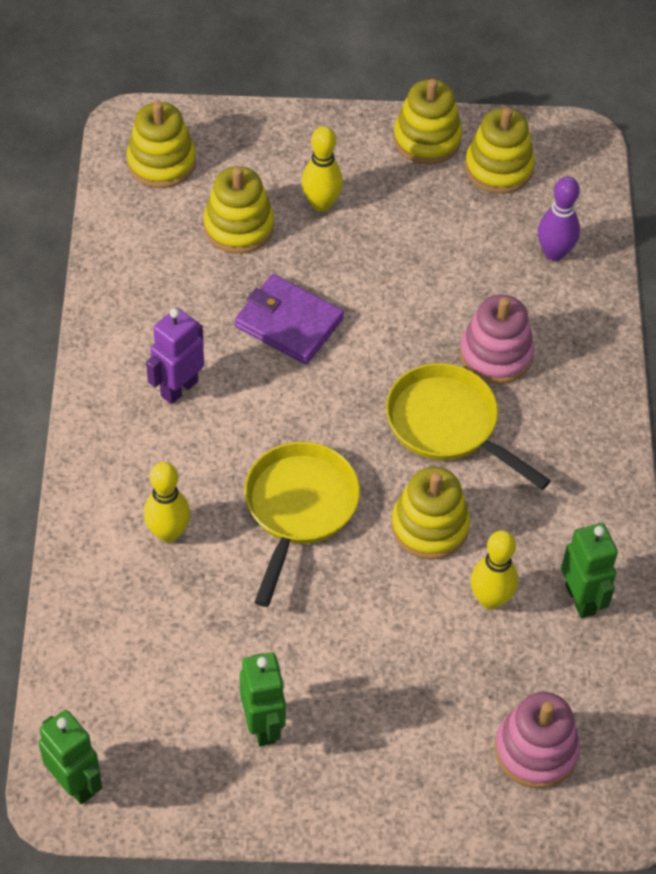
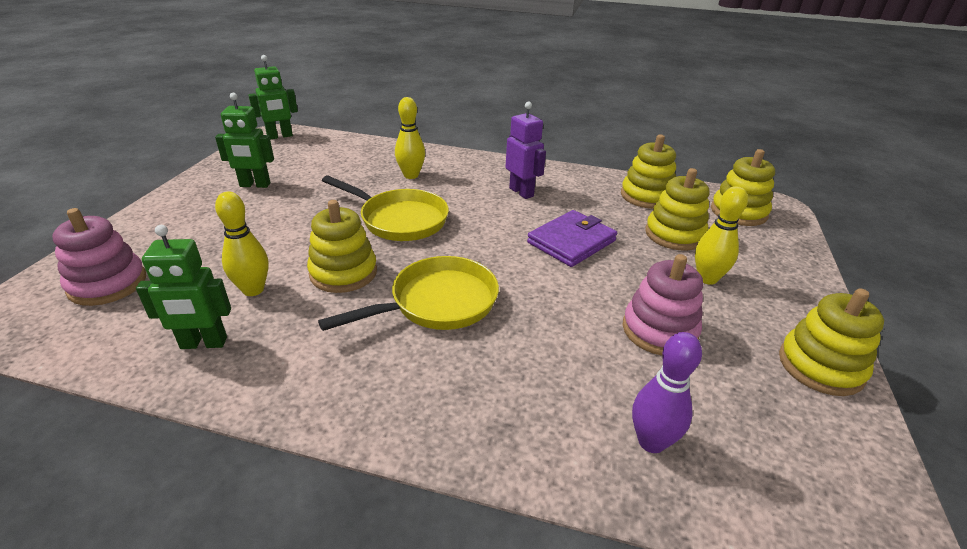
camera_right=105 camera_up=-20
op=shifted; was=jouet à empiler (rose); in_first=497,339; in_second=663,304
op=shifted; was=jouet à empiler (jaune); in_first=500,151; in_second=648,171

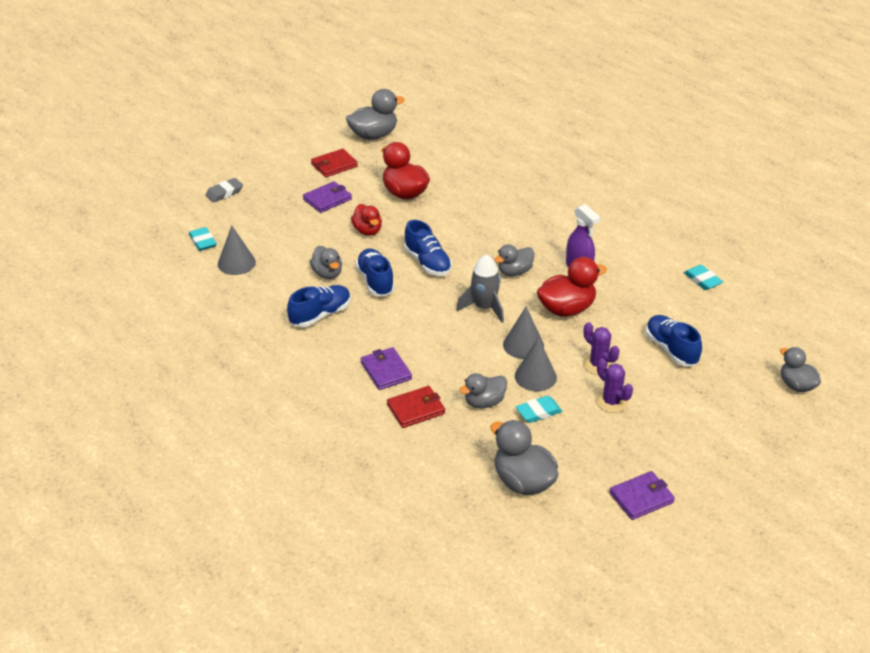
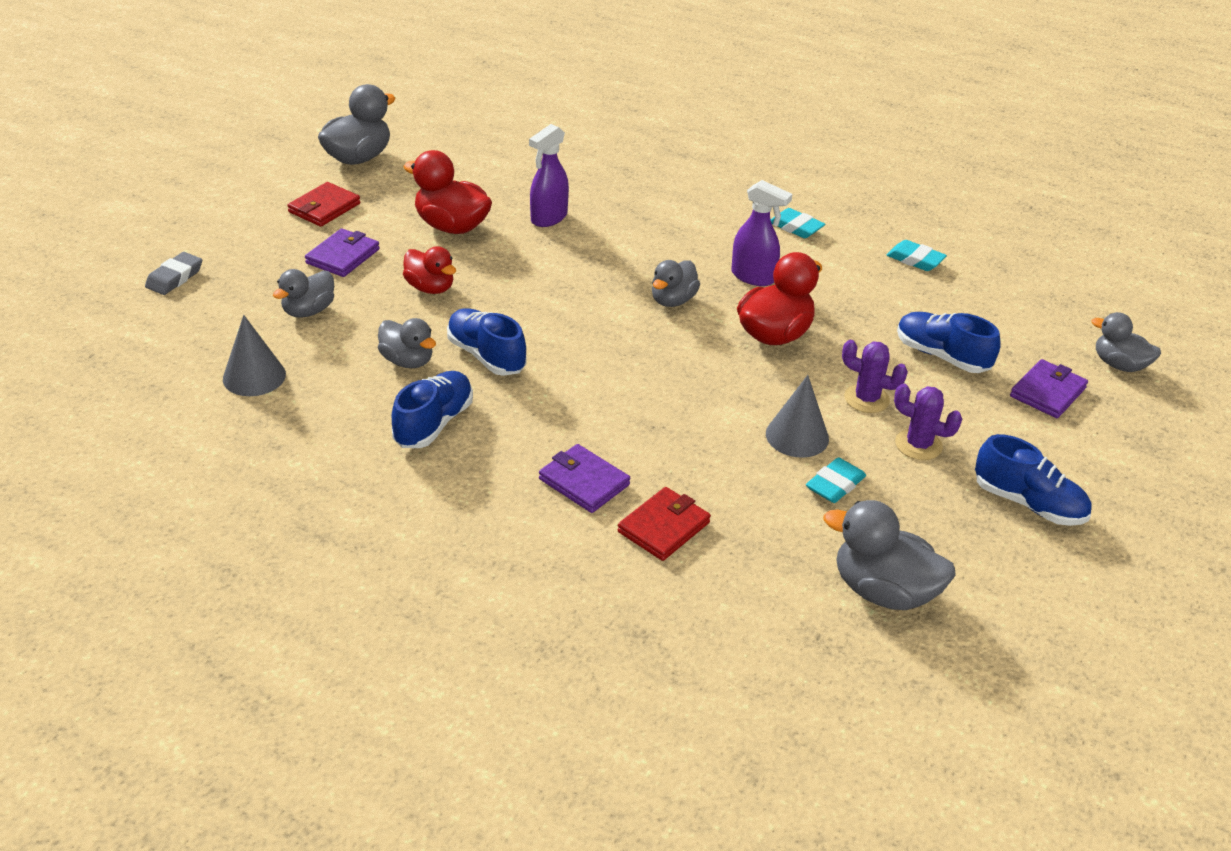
camera_right=-25 camera_up=0
op=shifted; was=gomme (turquoise); in_first=203,239; in_second=798,223
op=shifted; was=chaussure (bleu); in_first=428,248; in_second=1033,480
op=gone; was=fusée (gris); in_first=480,288
op=shifted; was=canard (gris); in_first=483,390; in_second=303,293
op=gone; was=cône (gris); in_first=523,333
op=shifted; was=portefeuille (violet); in_first=642,495; in_second=1049,388
op=new; now=vaporisateur (violet); in_second=549,175

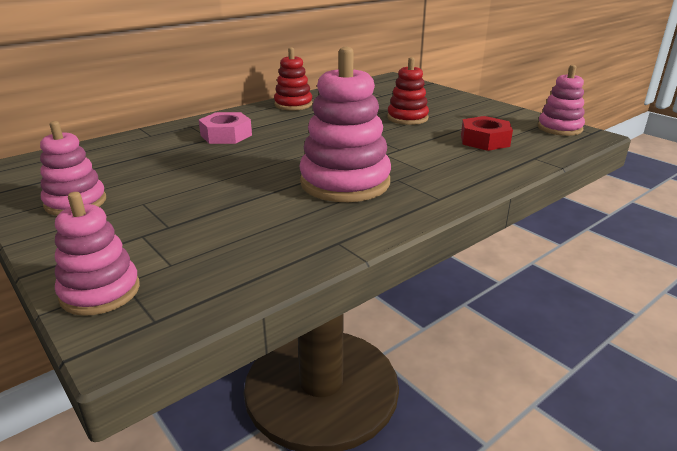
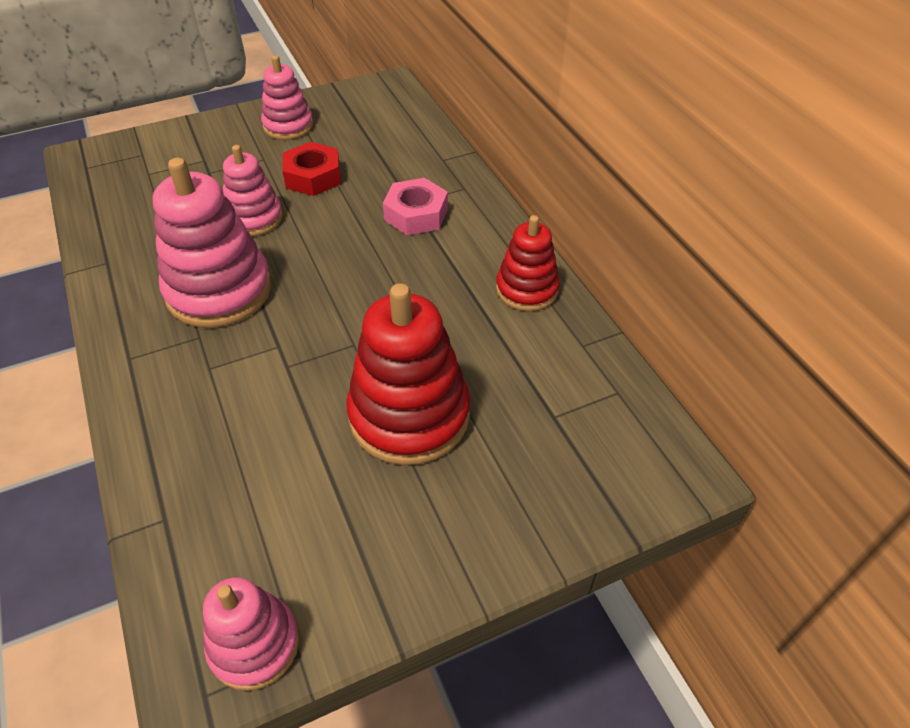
camera_right=105 camera_up=20
op=shifted; was=jouet à empiler (rose); in_first=97,254; in_second=253,190
op=scaled; was=jouet à empiler (rouge); in_first=408,91; in_second=408,374; ratio=1.67
op=shifted; was=écrou (rouge); in_first=487,133; in_second=311,169

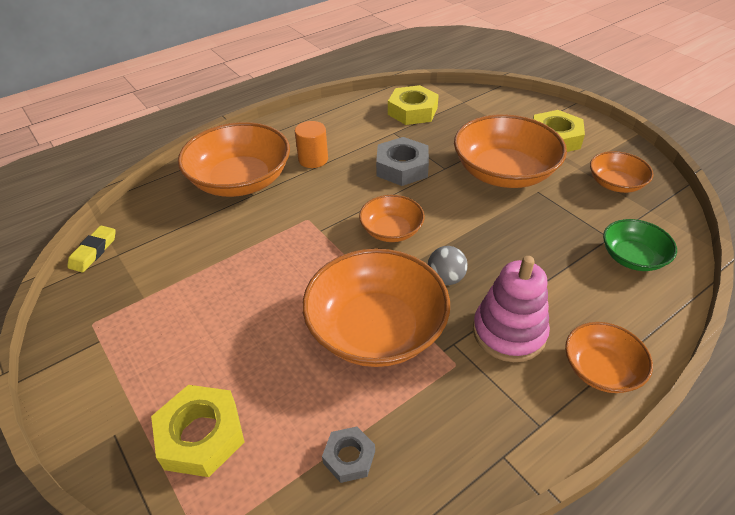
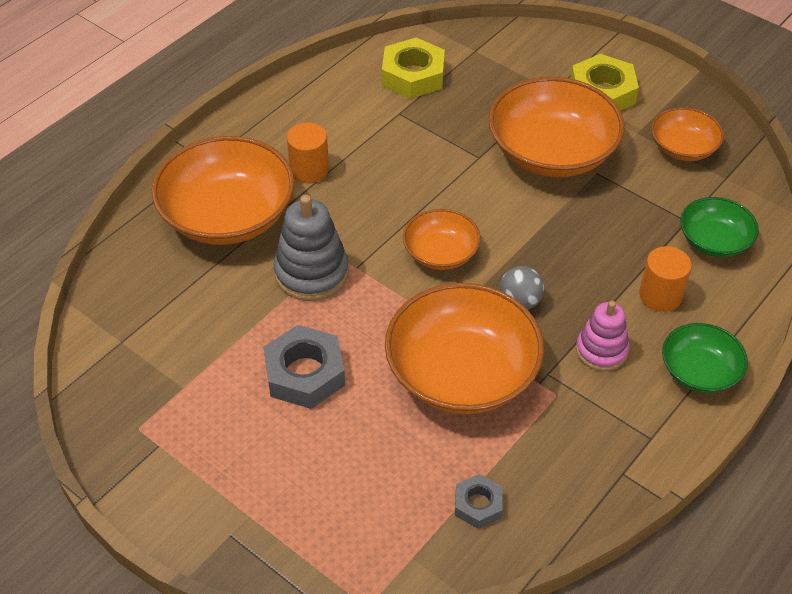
camera_right=-15 camera_up=5
op=gone; was=gomme (jaune); in_first=91,249
op=gone; was=écrou (jaune); in_first=197,431
op=shifted; was=écrou (gris); in_first=402,161; in_second=304,367
op=scaled; was=jouet à empiler (rose); in_first=511,309; in_second=603,336; ratio=0.66
op=repainted; was=bol (orange); now=bol (vert); in_first=609,357; in_second=705,358
op=new; now=jouet à empiler (gris); in_second=311,248
op=new; now=cylindre (orange); in_second=665,279

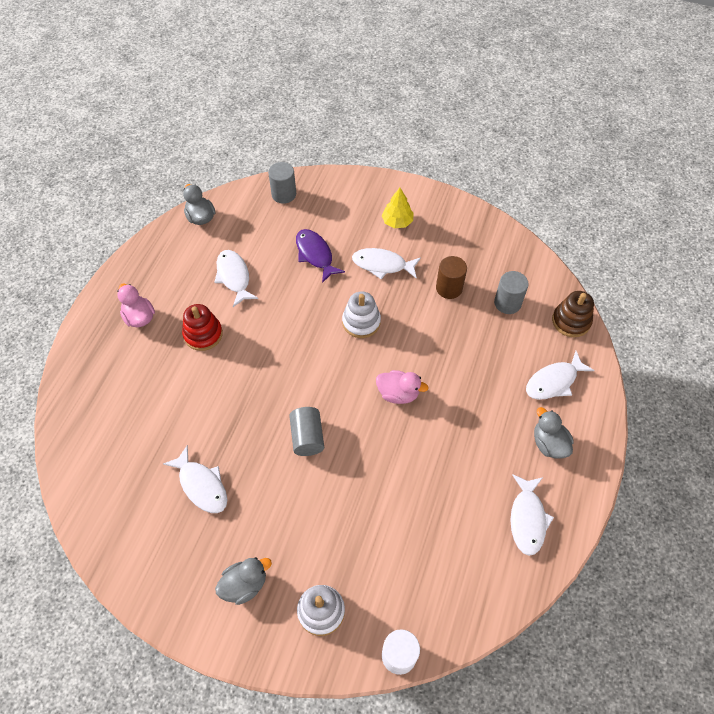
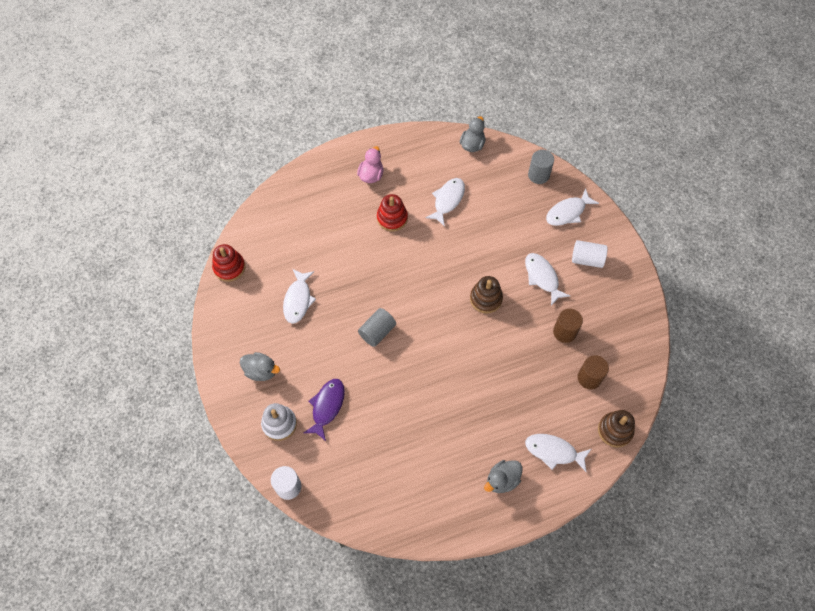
camera_right=50 camera_up=5
op=shifted; was=poisson (violet); in_first=320,256; in_second=324,410
op=repainted; was=jouet à empiler (blanc); now=jouet à empiler (marron); in_first=361,315; in_second=486,294
op=gone; was=canard (rose); in_first=402,387
op=swapped; was=arbre (jaune); now=cylindre (blanc); in_first=397,208; in_second=589,254
op=repainted; was=cylindre (gris); now=cylindre (marron); in_first=511,292; in_second=593,372
op=shifted; was=poisson (blanc); in_first=532,515; in_second=572,207
op=rotated; was=canard (gris); in_first=554,433; in_second=503,476; clockwise=-150
op=new; now=jouet à empiler (rouge); in_second=228,263

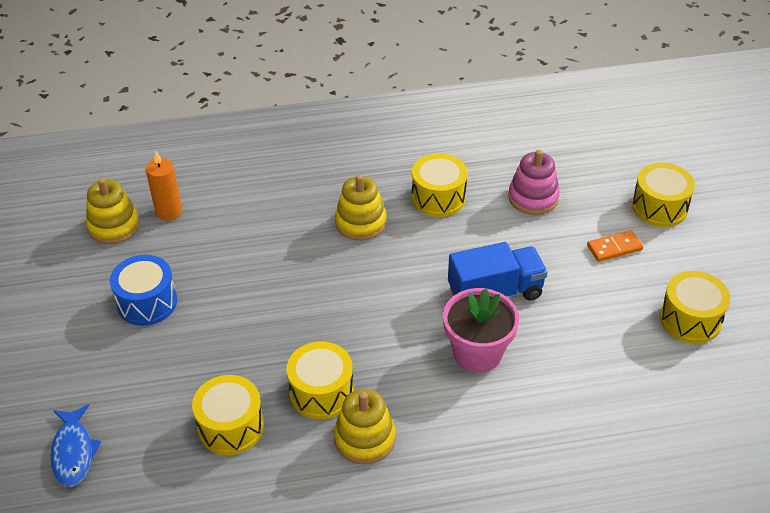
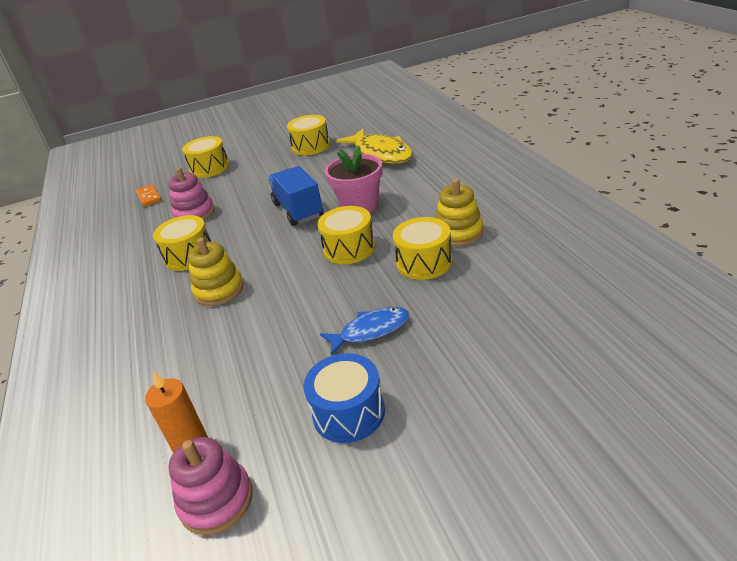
camera_right=-95 camera_up=-10
op=shifted; was=poisson (bleu); in_first=75,445; in_second=365,331
op=repainted; was=jouet à empiler (jaune); now=jouet à empiler (rose); in_first=113,211; in_second=211,486
op=shifted; was=tambour (jaune); in_first=228,415; in_second=346,235
op=shifted; was=domino (orange); in_first=615,246; in_second=148,195
op=new; now=poisson (jaune); in_second=374,146

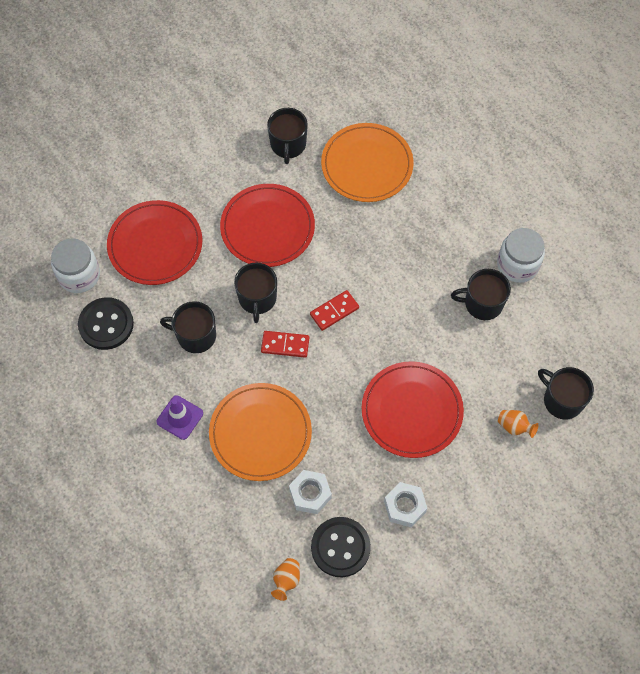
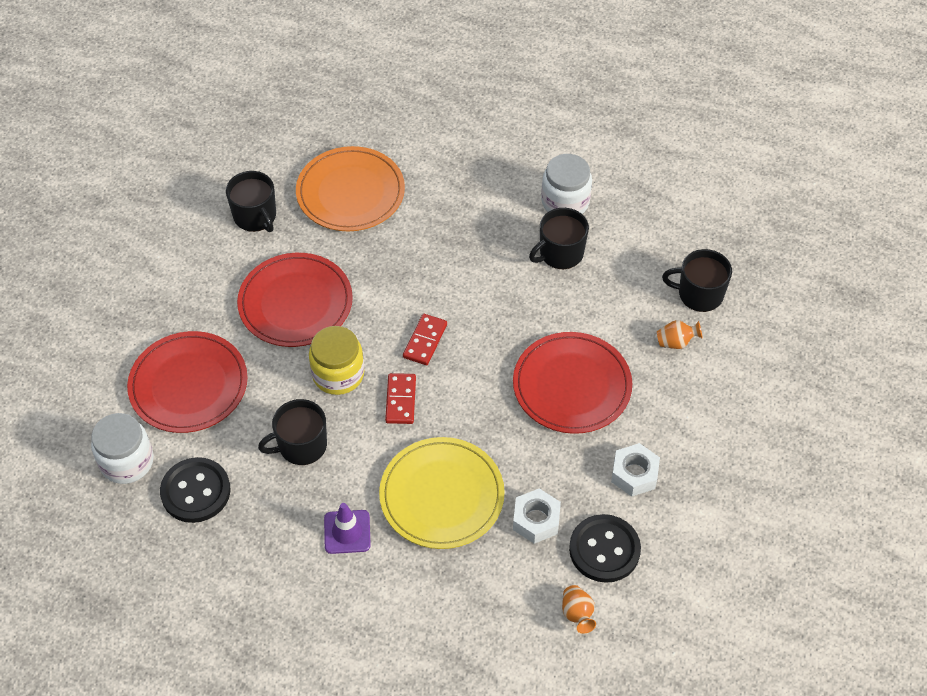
camera_right=-35 camera_up=-10
op=repainted; was=assiette (orange); now=assiette (jaune); in_first=260,432; in_second=442,493
op=swapped; was=tasse (noir); now=bocal (jaune); in_first=255,293; in_second=336,360
op=rotated; was=domino (rouge); in_first=285,344; in_second=400,398; clockwise=-60

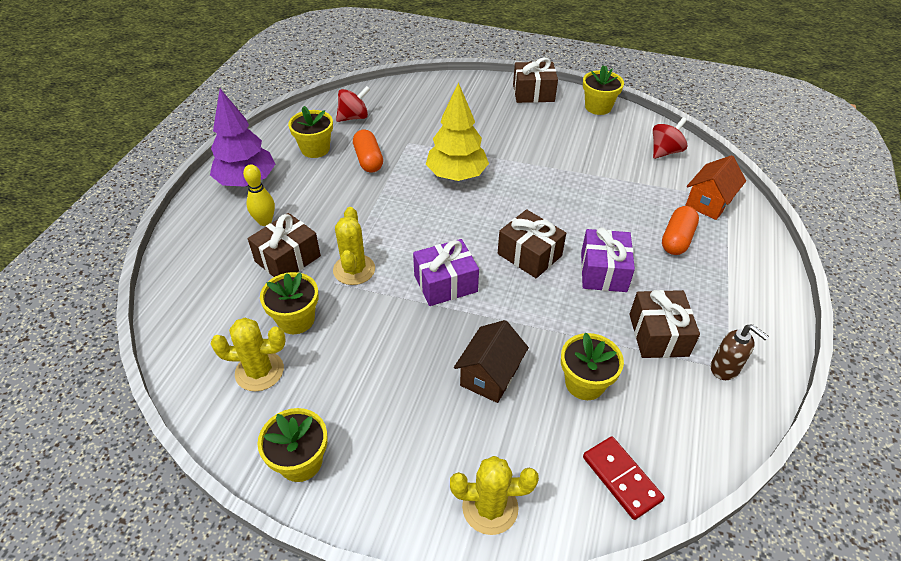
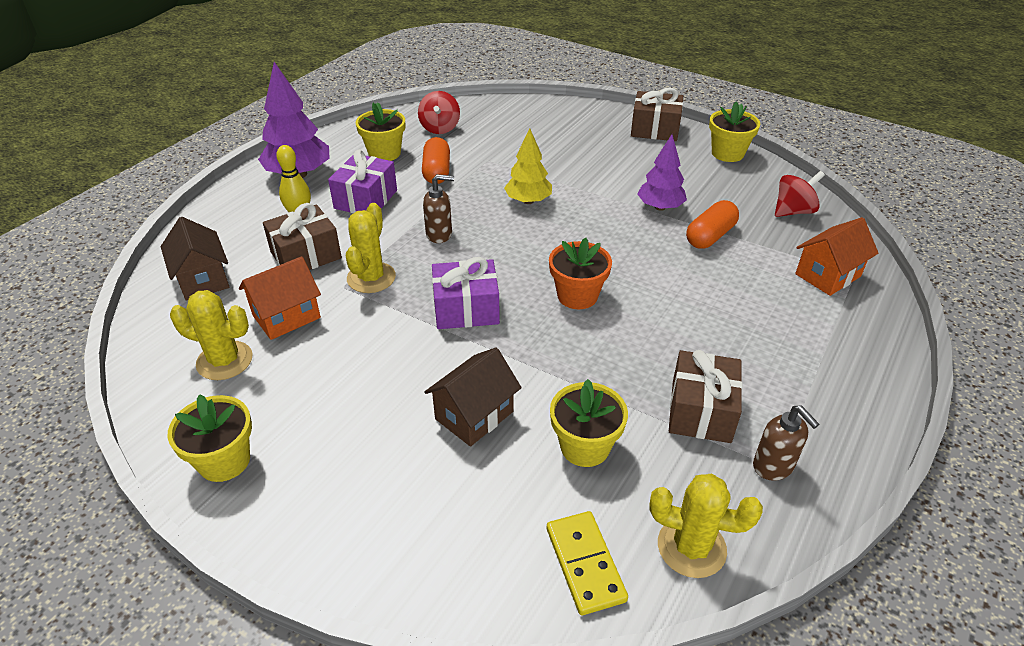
camera_right=15 camera_up=-5
op=swapped; was=pot de fleurs (jaune); now=maison (orange); in_first=289,303; in_second=280,298
op=rotated; was=toupie (rouge); in_first=353,104; in_second=439,112; clockwise=105
op=scaled; was=arbre (jaune); in_first=457,131; in_second=528,166; ratio=0.66
op=shifted; was=cactus (jaune); in_first=494,495; in_second=706,526
op=swapped; was=cadeau (marron); now=pot de fleurs (orange); in_first=532,243; in_second=580,273
op=shifted; was=cadeau (violet); in_first=608,260; in_second=362,182
op=repainted; was=domino (rouge); now=domino (jaune); in_first=623,478; in_second=587,563
op=shifted; was=gélule (orange); in_first=680,230; in_second=712,224
op=new; now=maison (marron); in_second=195,258
op=new; now=distributeur de savon (marron); in_second=438,208
op=new; now=arbre (violet); in_second=662,172

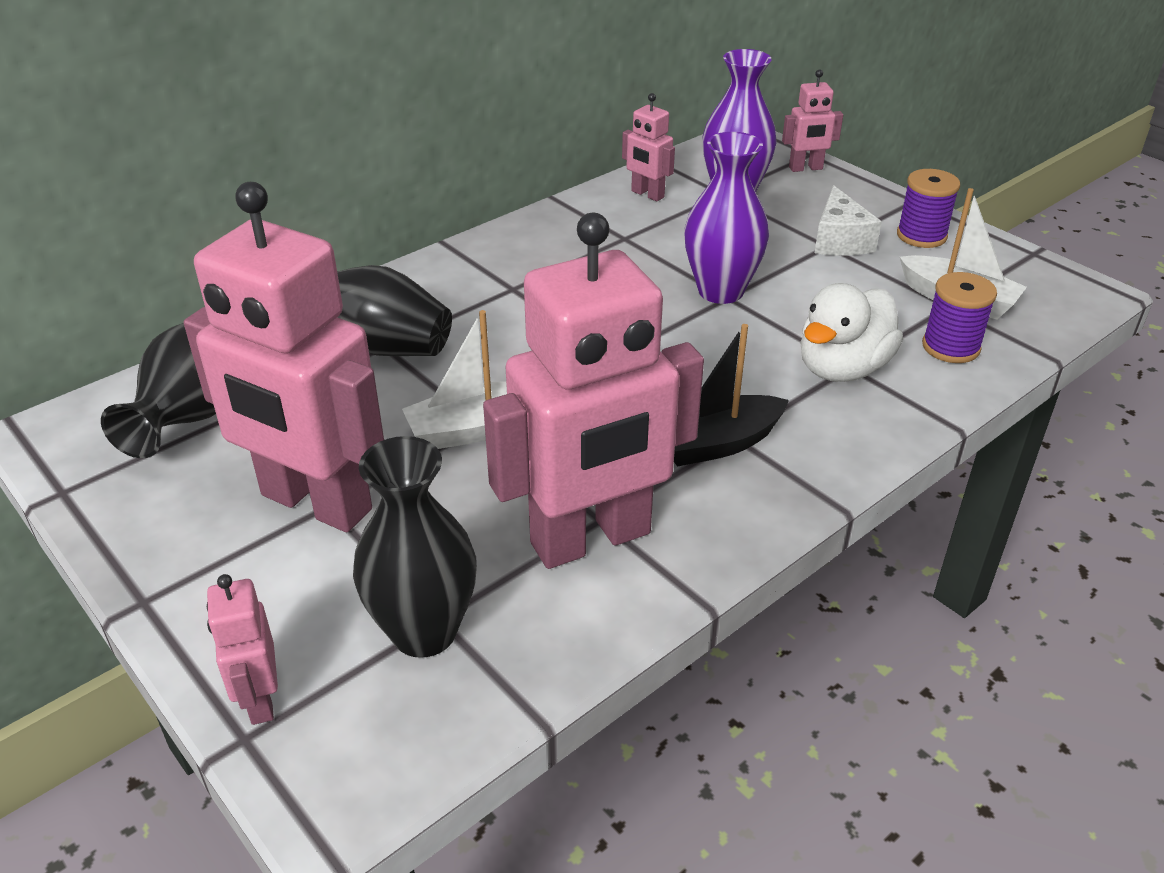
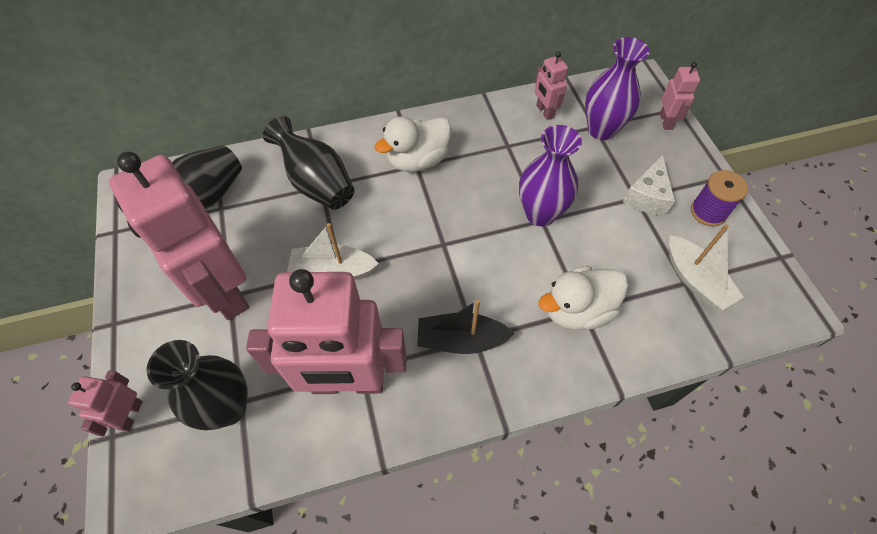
camera_right=25 camera_up=20
op=rotated; was=robot (rose); in_first=812,120; in_second=680,96; clockwise=-105
op=gone; was=bobine (violet); in_first=959,317
op=new; now=canard (blanc); in_second=412,144

